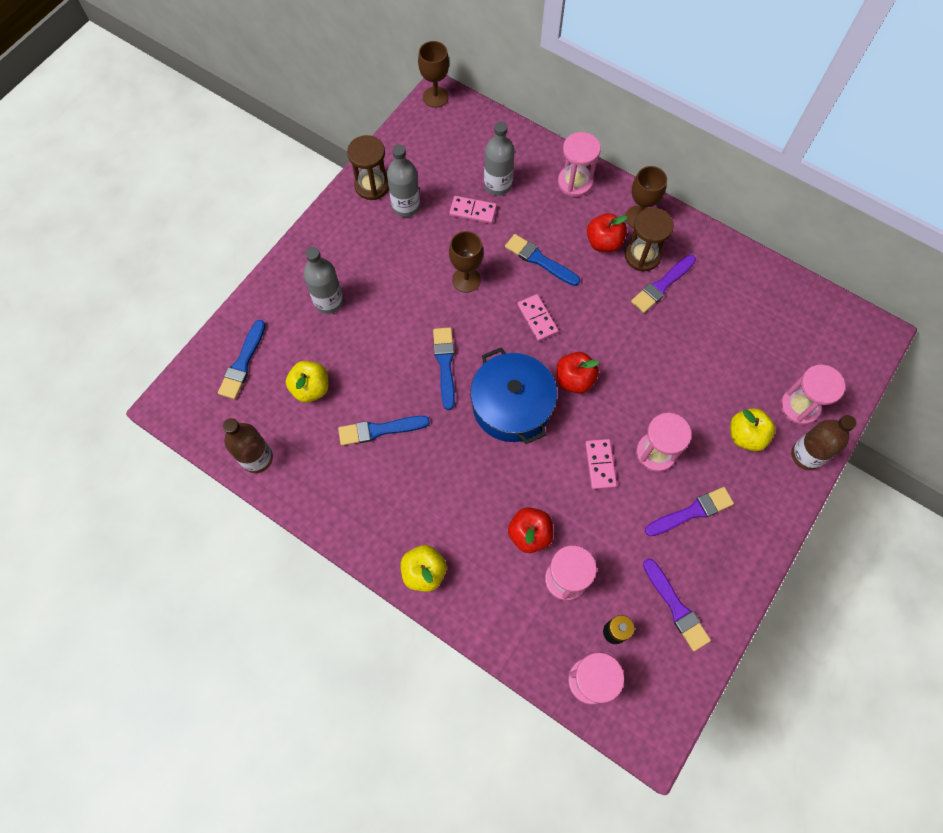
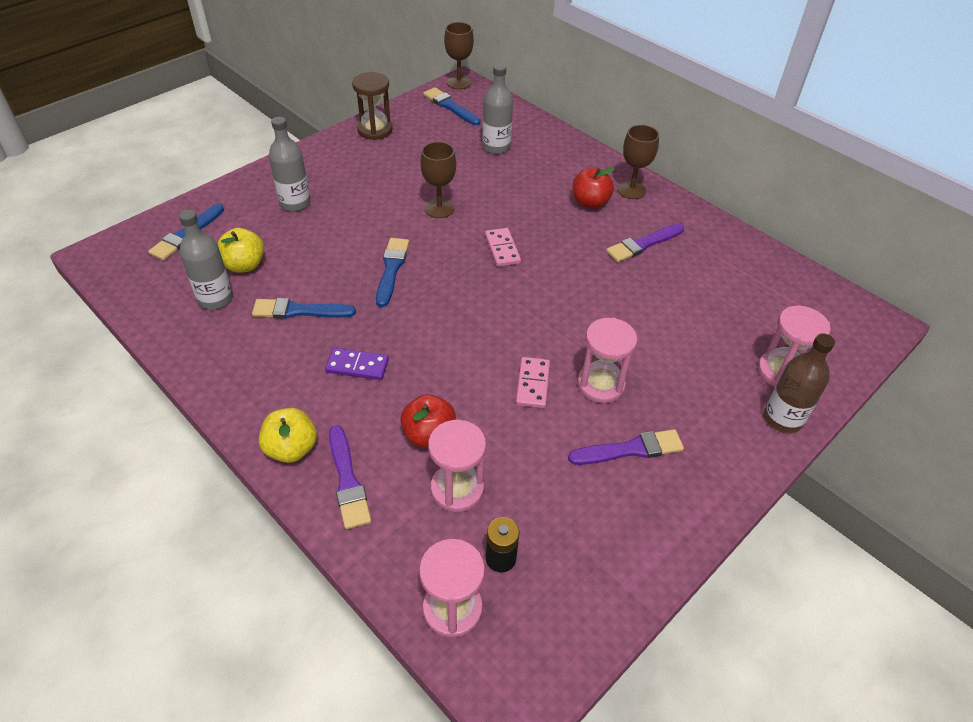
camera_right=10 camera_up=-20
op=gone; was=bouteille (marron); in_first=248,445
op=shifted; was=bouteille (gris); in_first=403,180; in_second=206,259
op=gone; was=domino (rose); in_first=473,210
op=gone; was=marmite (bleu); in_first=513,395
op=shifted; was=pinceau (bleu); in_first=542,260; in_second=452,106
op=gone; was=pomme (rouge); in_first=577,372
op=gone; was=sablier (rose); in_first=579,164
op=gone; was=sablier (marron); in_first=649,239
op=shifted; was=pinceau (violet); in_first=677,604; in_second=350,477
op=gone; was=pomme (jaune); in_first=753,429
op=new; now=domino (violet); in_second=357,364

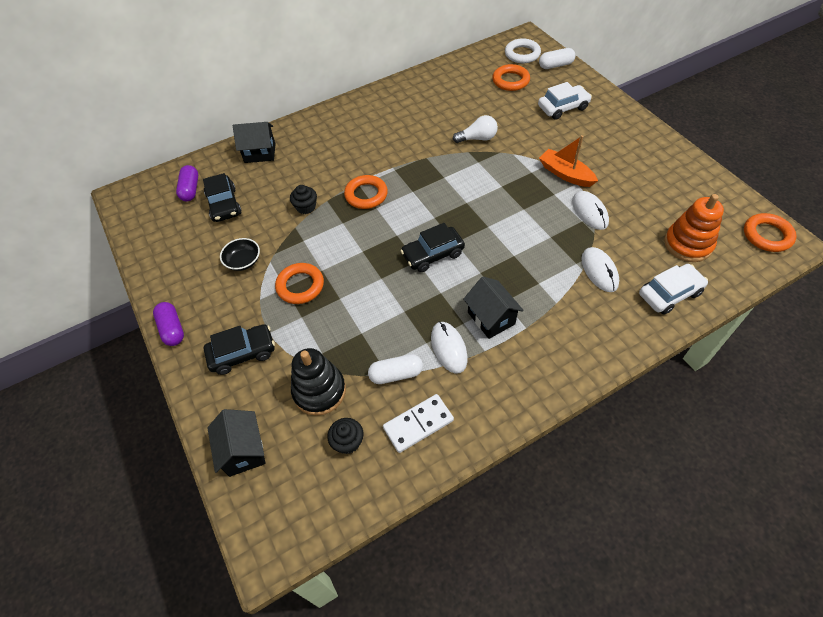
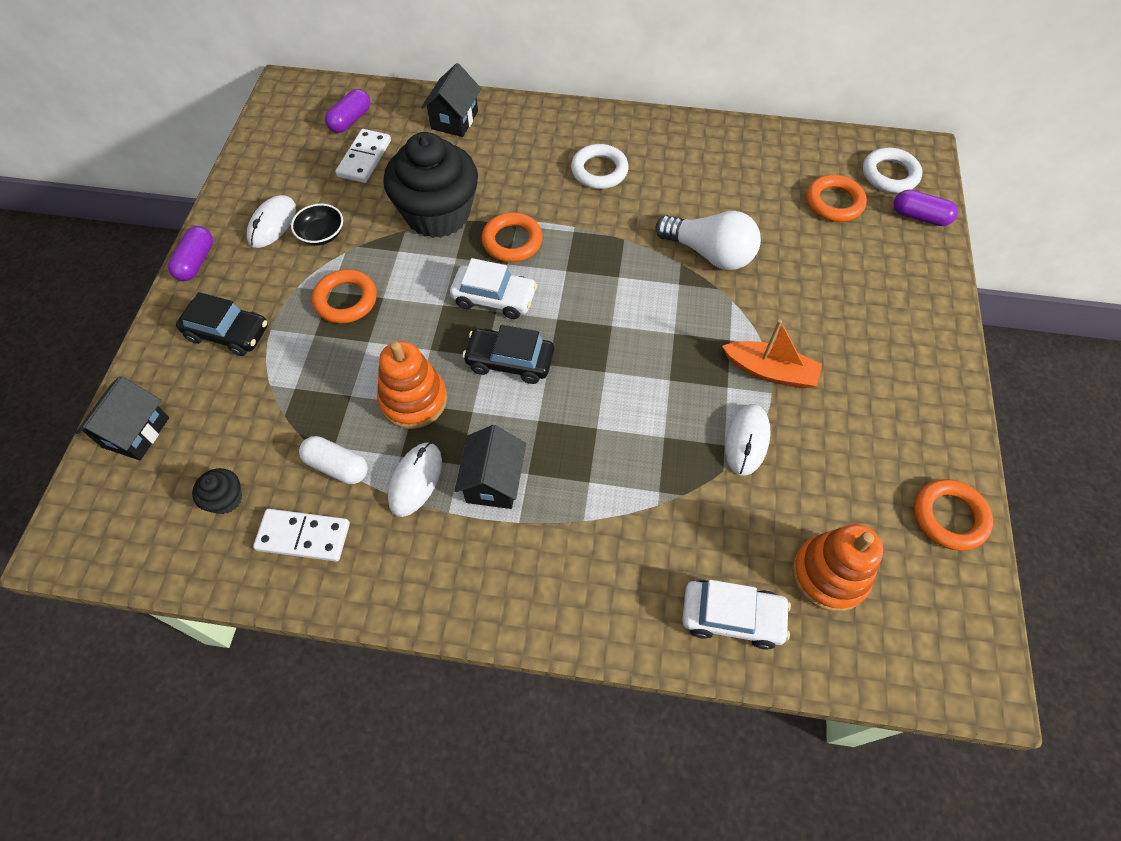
camera_right=35 camera_up=5
op=swapped; was=voiture (noir); now=domino (blanc); in_first=222,197; in_second=363,156
op=rotated; was=maison (noir); in_first=254,142; in_second=451,100; clockwise=75
op=scaled; was=muffin (noir); in_first=303,199; in_second=430,185; ratio=2.46
op=gone; was=jouet à empiler (noir); in_first=318,382
op=scaled; was=ampoule (blanc); in_first=475,129; in_second=708,240; ratio=1.55
op=shifted; was=voiture (blanc); in_first=565,101; in_second=493,288
op=repainted; was=gélule (blanc); now=gélule (violet); in_first=557,58; in_second=925,208
op=rotated; was=bateau (orange); in_first=568,161; in_second=772,354; clockwise=120
op=shifted; was=souris (blanc); in_first=600,269; in_second=271,221
op=shifted; was=anneau (orange); in_first=770,232; in_second=953,515
op=new; now=jouet à empiler (orange); in_second=412,385
op=new; now=anneau (blanc); in_second=600,166

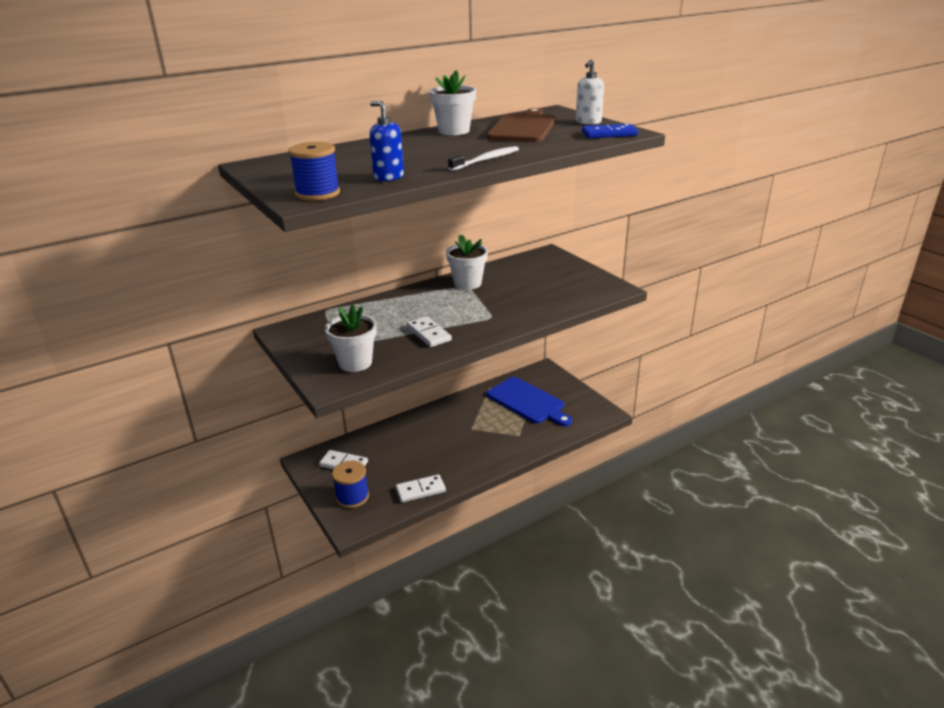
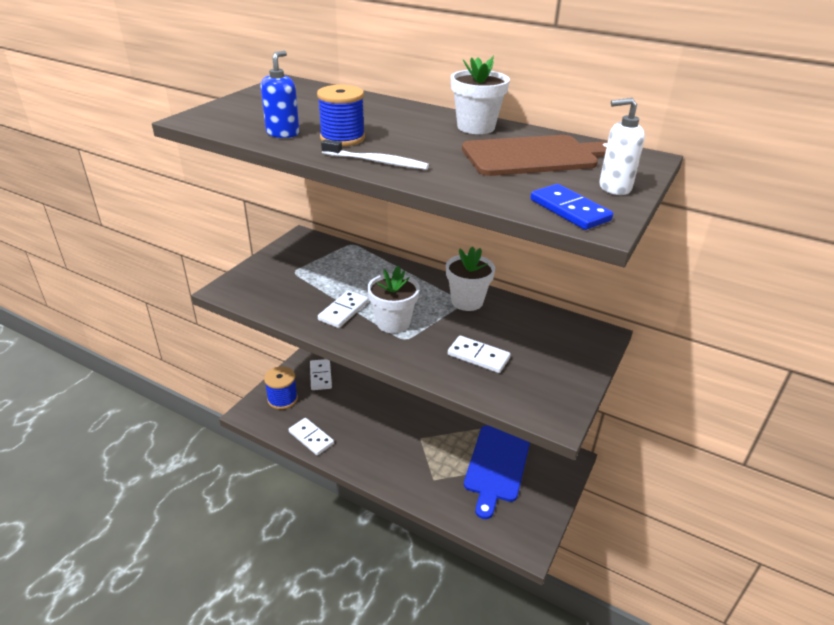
camera_right=60 camera_up=5
op=shifted; was=bobine (bleu); in_first=314,171; in_second=341,115
op=shifted; was=pot de fleurs (blanc); in_first=351,338; in_second=393,299
op=new; now=domino (blanc); in_second=479,354

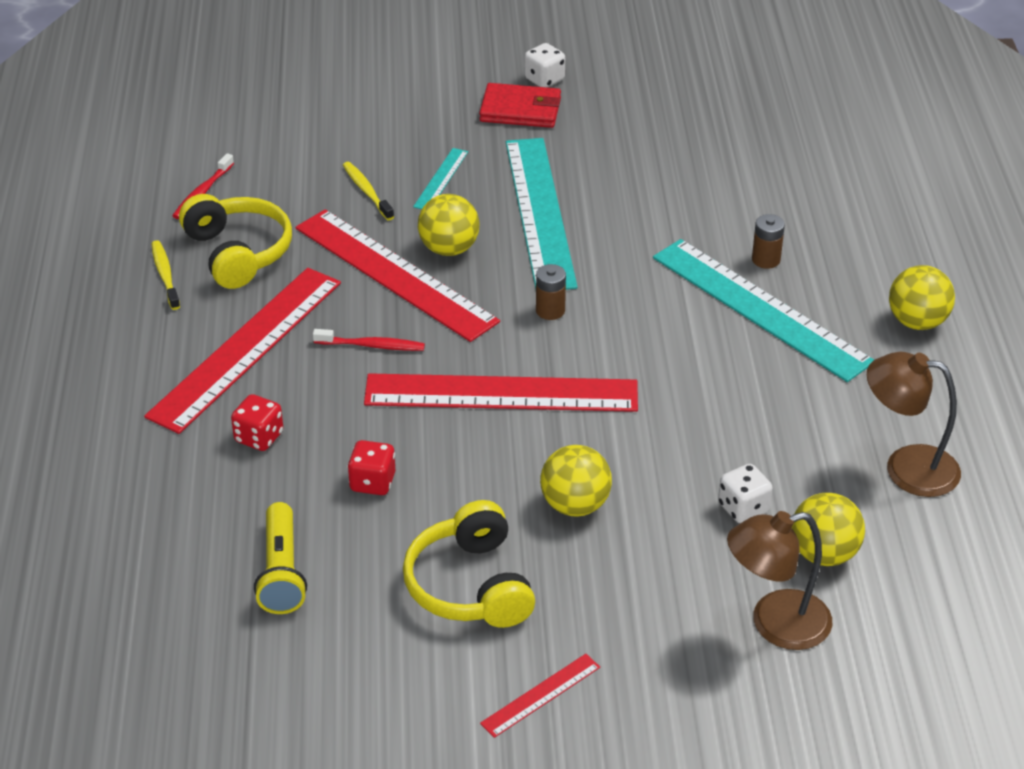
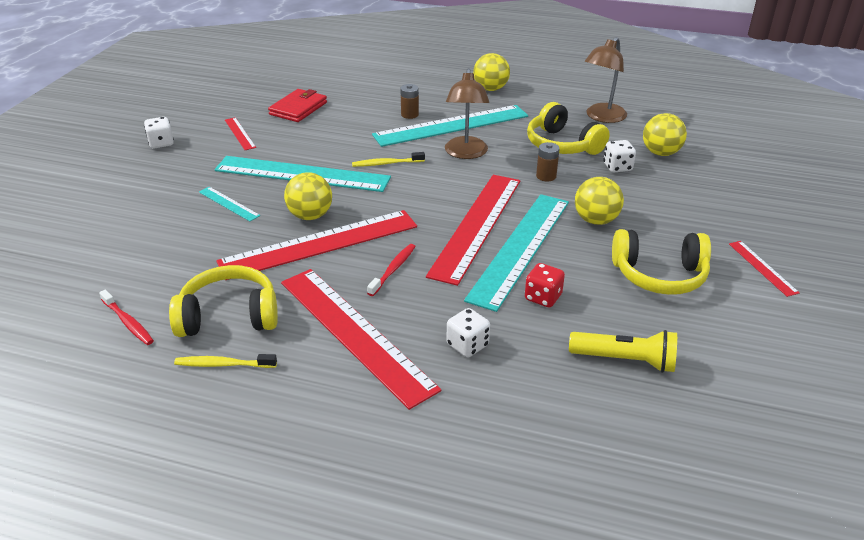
camera_right=-70 camera_up=-5
op=repainted; was=dé (rouge); now=dé (blanc); in_first=257,422; in_second=468,332
op=shifted; was=brosse à dents (jaune); in_first=368,191; in_second=388,159
op=shifted; was=portefeuille (rouge); in_first=520,105; in_second=297,105
op=shifted; was=pile (marron); in_first=551,292; in_second=548,162
op=shifted; was=lampe (marron); in_first=779,580; in_second=467,113
op=new; now=règle (rouge); in_second=240,133
op=new; now=règle (turquoise); in_second=516,253
op=new; now=casque audio (jaune); in_second=568,128

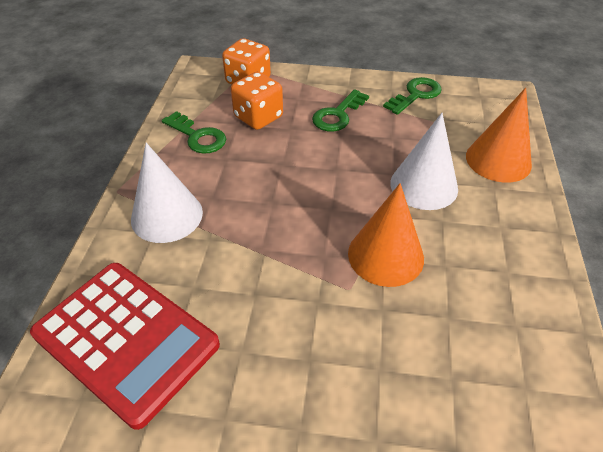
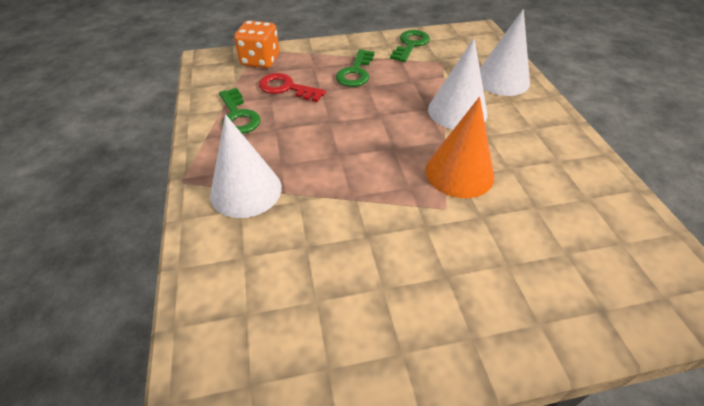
camera_right=-20 camera_up=0
op=gone; was=calculatrice (rouge); in_first=125,346
op=rotated; was=clé (vert); in_first=194,132; in_second=240,111; clockwise=45
op=swapped; was=dé (orange); now=clé (rouge); in_first=257,101; in_second=292,87
op=repainted; was=cône (orange); now=cône (blanc); in_first=499,135; in_second=505,52

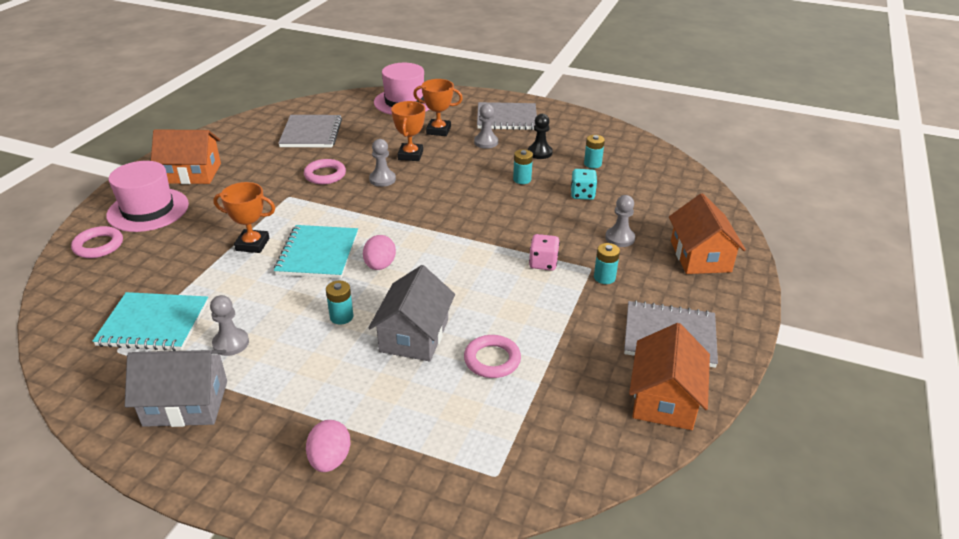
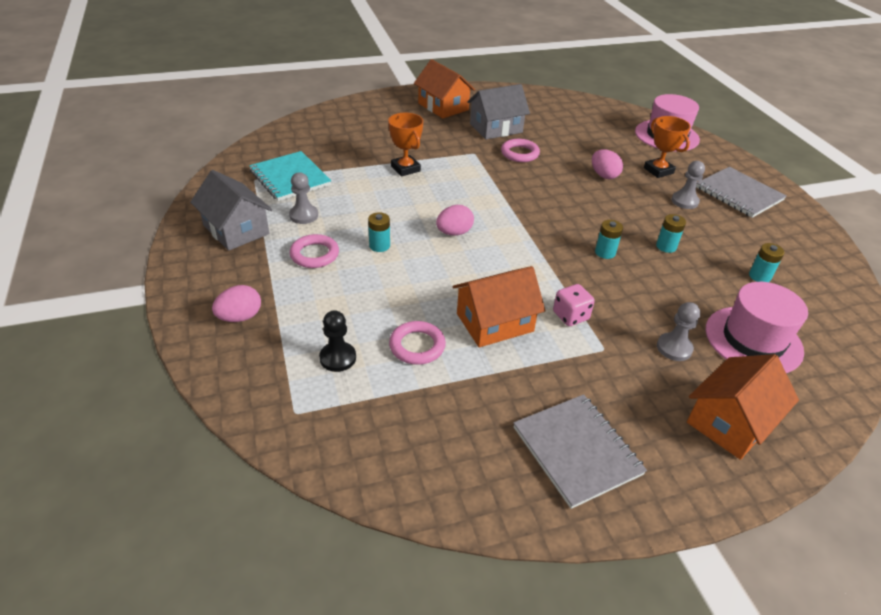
camera_right=50 camera_up=5
op=shifted; was=anneau (rose); in_first=97,242; in_second=314,251
op=shifted; was=chapeau (rose); in_first=147,196; in_second=757,327
op=gone; was=carnet (turquoise); in_first=316,252
op=gone; was=carnet (gris); in_first=310,131
op=shifted; was=maison (gris); in_first=411,313; in_second=498,111
op=gone; was=pion (gris); in_first=382,163
op=swapped; was=trophée (orange); now=œuf (rose); in_first=408,131; in_second=607,164
op=shifted; was=pion (noir); in_first=540,136; in_second=337,341
op=gone; was=dé (turquoise); in_first=584,184
op=shifted; was=pile (turquoise); in_first=607,263; in_second=609,239
op=shifted; was=maison (orange); in_first=669,376; in_second=499,306

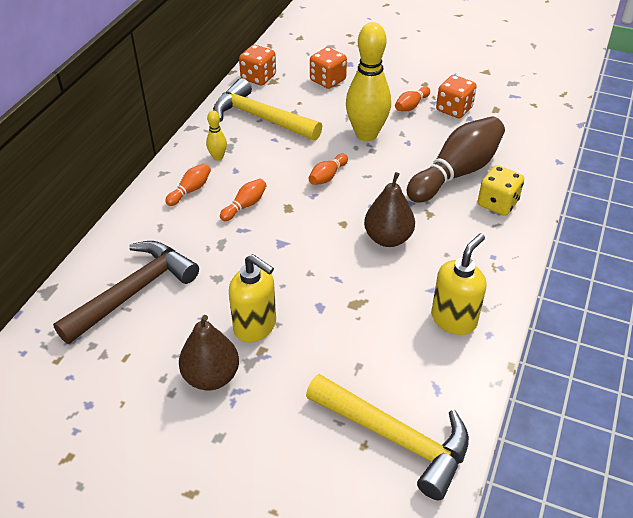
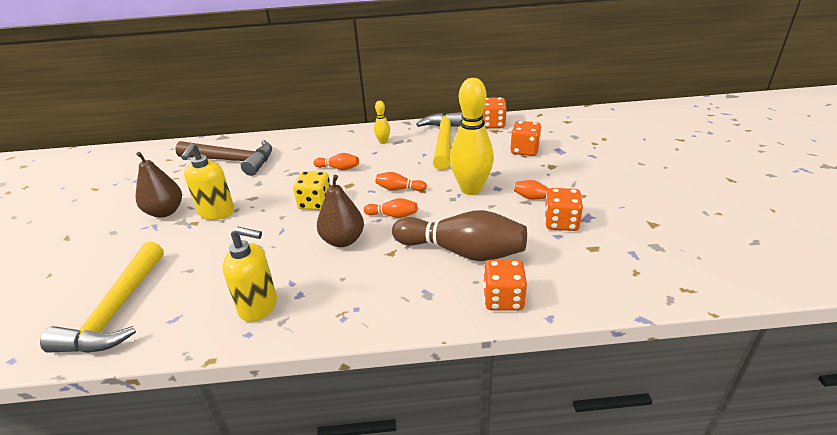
camera_right=65 camera_up=-10
op=shifted; was=quille (orange); in_first=188,184; in_second=391,208
op=shifted; was=dé (jaune); in_first=501,190; in_second=312,190
op=new; now=dé (orange); in_second=505,284

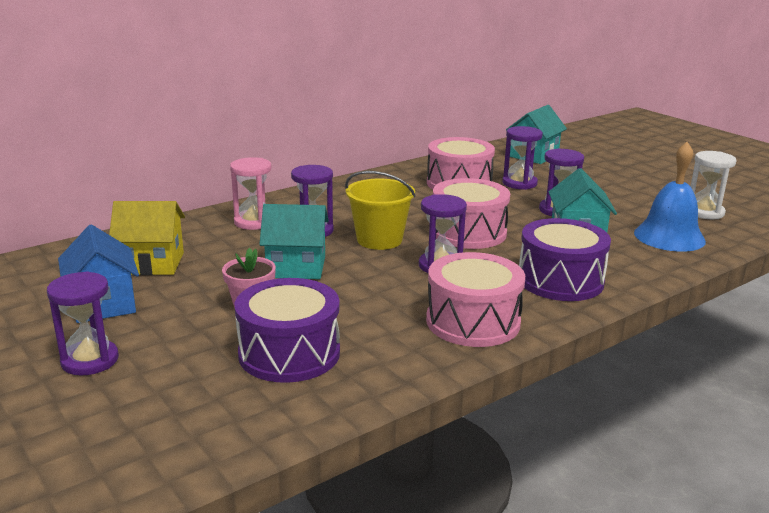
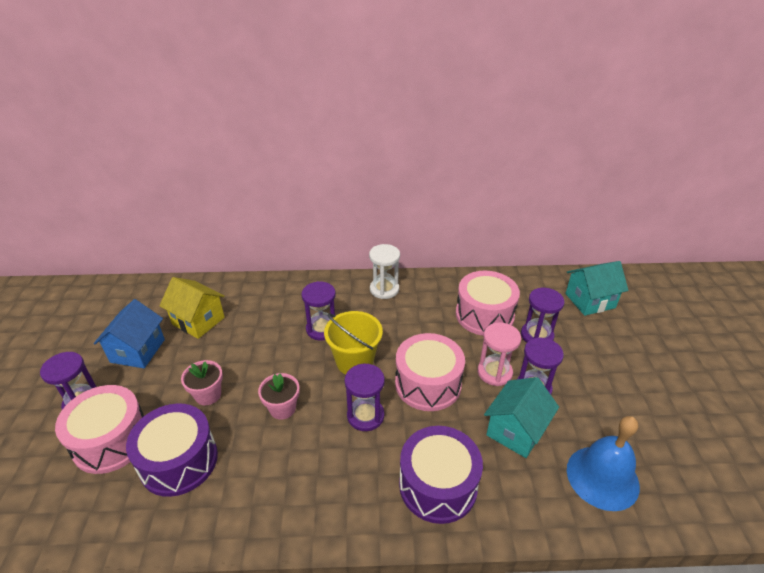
camera_right=35 camera_up=15
op=shifted; was=sablier (rose); in_first=251,193; in_second=499,354
op=gone; was=maison (turquoise); in_first=294,241
op=shifted; was=tambour (rose); in_first=475,299; in_second=99,429
op=shifted; was=sablier (blanc); in_first=713,185; in_second=384,271
op=new; now=pot de fleurs (rose); in_second=278,396

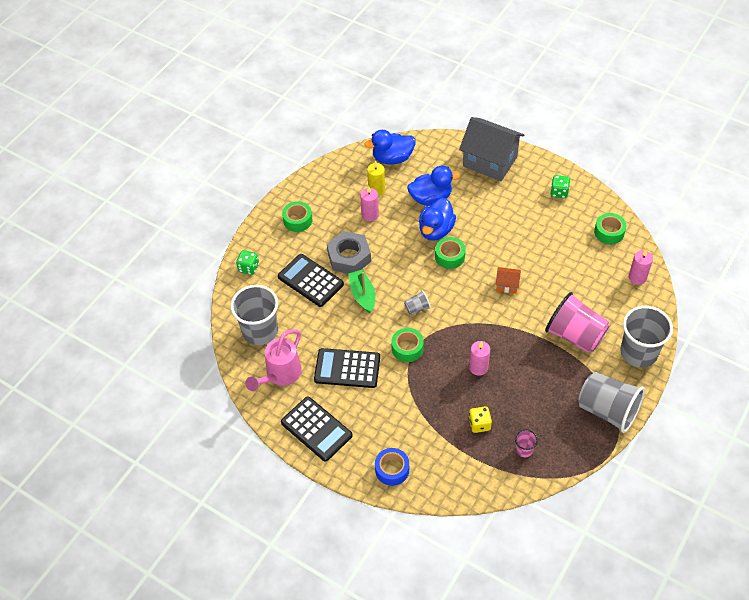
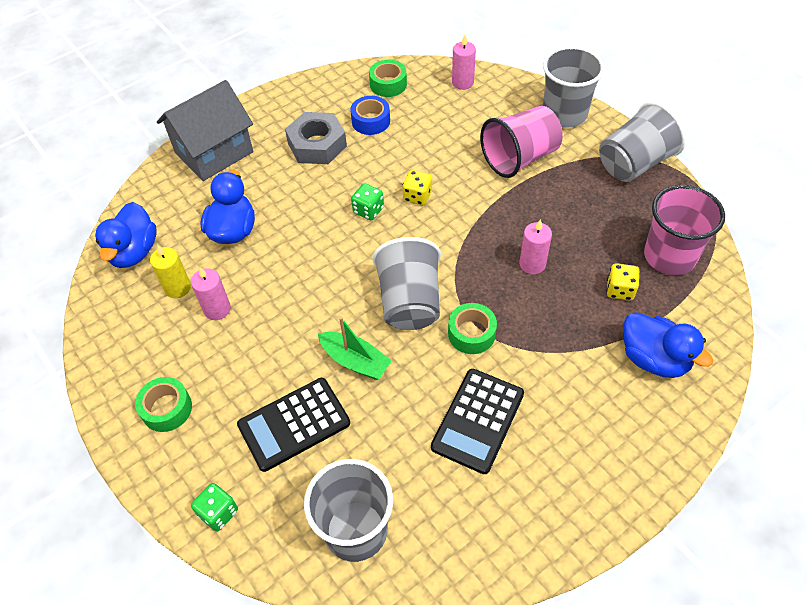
camera_right=-70 camera_up=0
op=gone; was=arrosoir (rose); in_first=274,360
op=gone; was=calculatrice (noir); in_first=317,429
op=shifted; was=écrou (gris); in_first=349,252; in_second=316,138
op=rotated; was=bateau (vert); in_first=361,291; in_second=355,348; clockwise=-150
op=shifted; was=ruban adhésif (bleu); in_first=392,467; in_second=370,115
op=scaled; was=gobelet (gris); in_first=417,302; in_second=406,283; ratio=2.26
op=shifted; was=canard (bleu); in_first=437,219; in_second=668,345
op=gone; was=ruban adhésif (vert); in_first=450,253
op=swapped; was=maison (orange); now=dé (jaune); in_first=508,280; in_second=417,187
op=scaled; was=gobelet (rose); in_first=526,443; in_second=684,230; ratio=2.26
op=shifted; was=dé (vert); in_first=560,186; in_second=367,201

